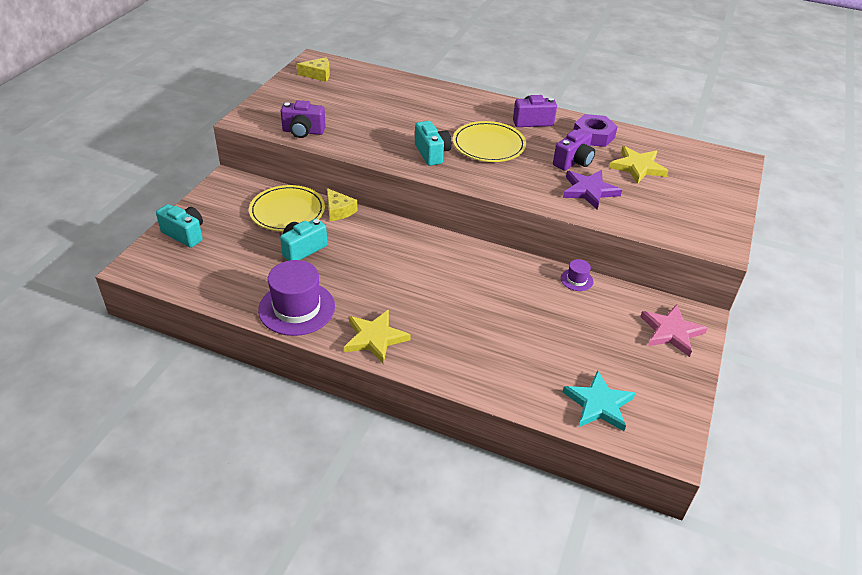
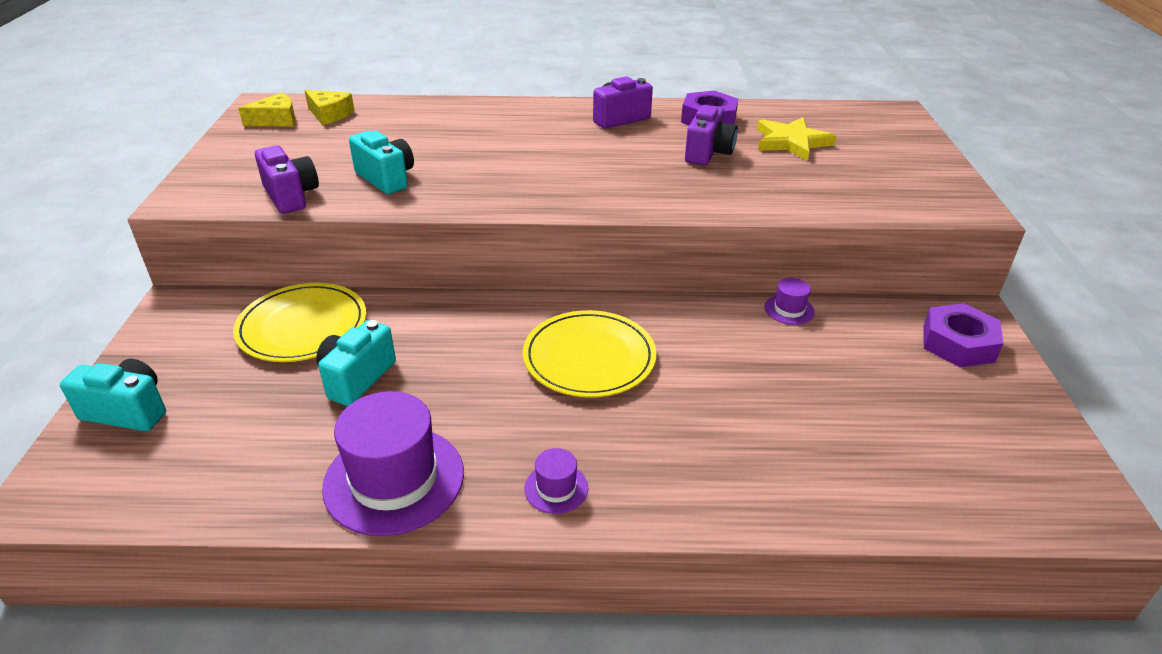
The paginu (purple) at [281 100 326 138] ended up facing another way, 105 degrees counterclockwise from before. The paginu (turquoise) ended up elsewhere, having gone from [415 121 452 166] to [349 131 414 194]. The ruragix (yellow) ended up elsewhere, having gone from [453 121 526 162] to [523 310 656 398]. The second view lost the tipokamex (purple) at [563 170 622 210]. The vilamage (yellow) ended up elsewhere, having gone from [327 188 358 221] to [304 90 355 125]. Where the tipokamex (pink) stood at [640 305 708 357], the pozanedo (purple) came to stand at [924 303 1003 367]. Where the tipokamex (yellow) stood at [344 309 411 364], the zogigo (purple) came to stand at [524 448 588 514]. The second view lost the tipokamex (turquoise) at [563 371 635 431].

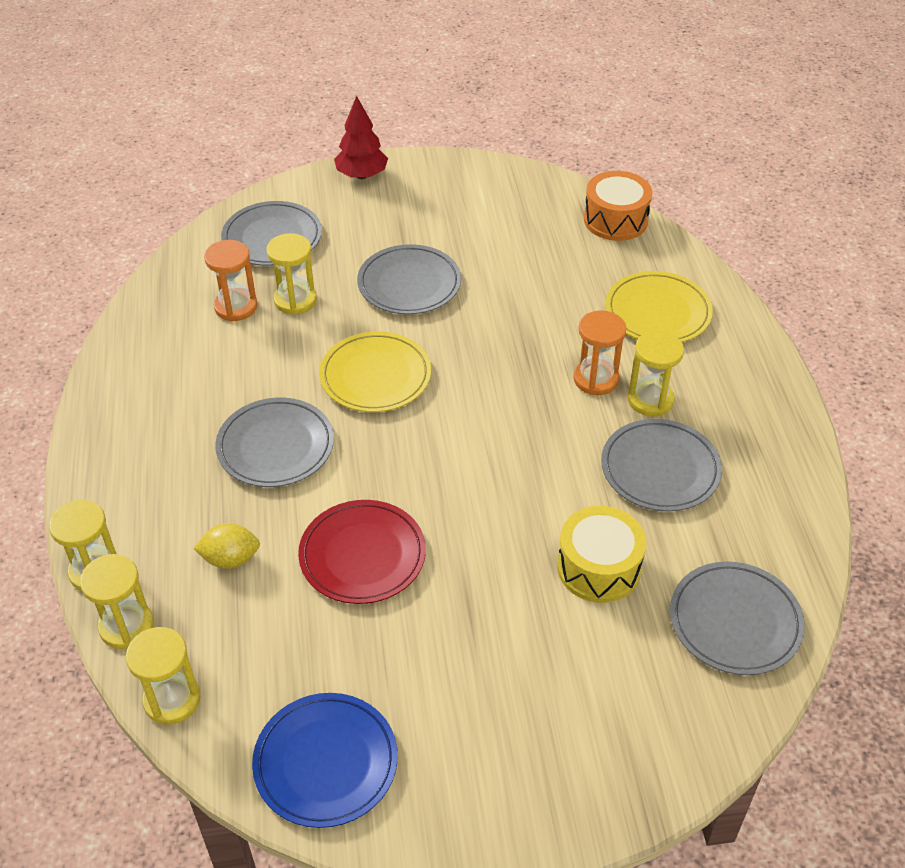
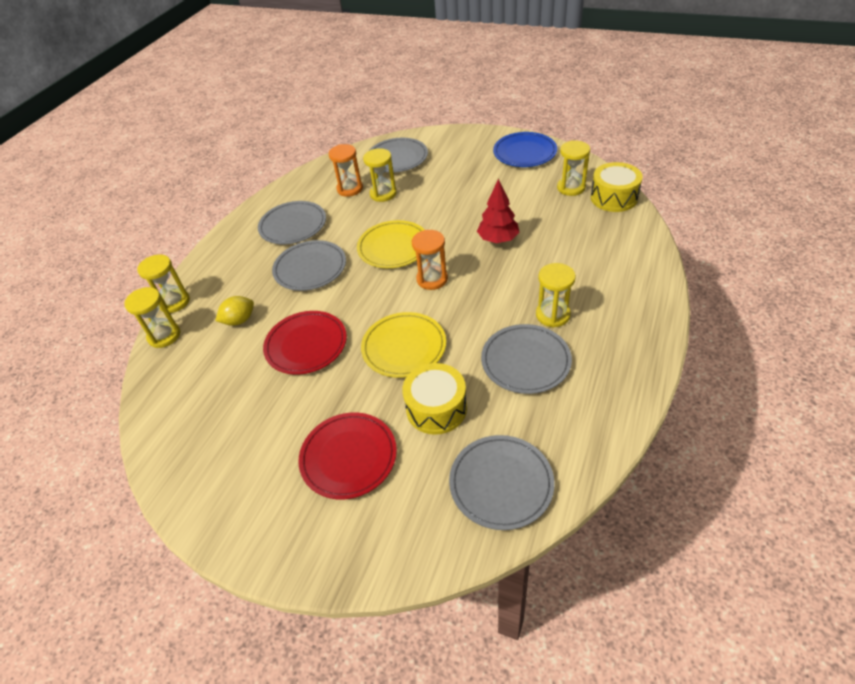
The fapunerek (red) ended up elsewhere, having gone from [334 96 388 179] to [477 179 519 243]. What was the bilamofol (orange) at [584 171 652 241] turned into the bilamofol (yellow) at [591 162 643 212]. The ruragix (grey) ended up elsewhere, having gone from [357 244 461 314] to [258 201 326 244]. The ruragix (yellow) ended up elsewhere, having gone from [606 271 713 342] to [361 312 446 378]. The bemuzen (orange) ended up elsewhere, having gone from [573 310 627 395] to [412 230 448 290]. The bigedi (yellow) at [193 523 260 569] ended up facing another way, 60 degrees counterclockwise from before. The bemuzen (yellow) ended up elsewhere, having gone from [126 627 200 725] to [557 140 590 196]. The ruragix (blue) ended up elsewhere, having gone from [252 693 398 828] to [493 132 557 167]. The second view gained the ruragix (red) at [298 412 397 499].

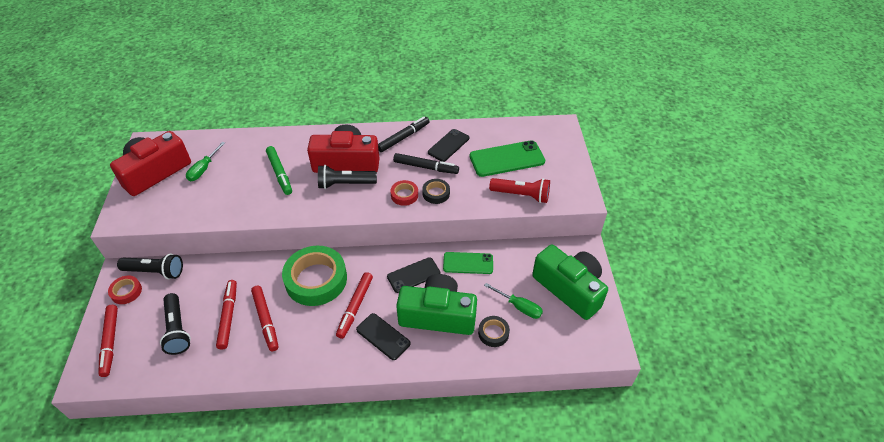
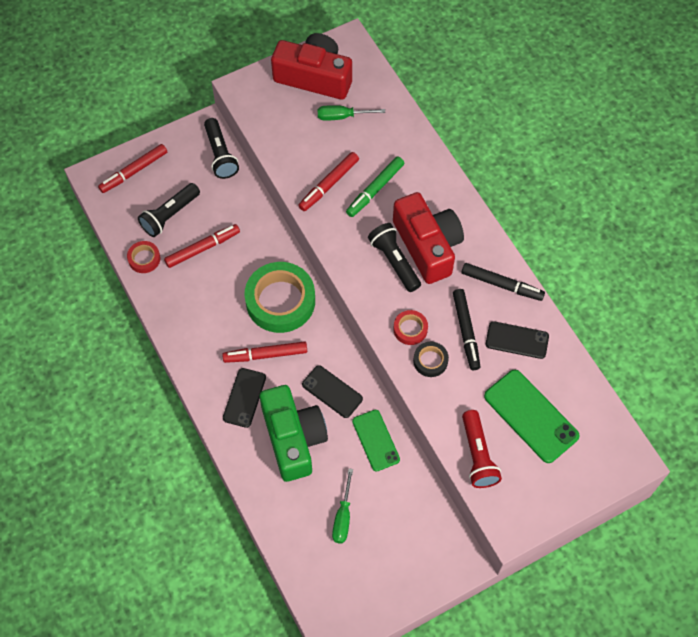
The second view lost the paginu (green) at [532 245 608 320]. The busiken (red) ended up elsewhere, having gone from [108 276 142 304] to [127 241 160 273]. The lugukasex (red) ended up elsewhere, having gone from [251 286 279 351] to [298 152 359 211]. The second view lost the busiken (black) at [478 316 510 347].

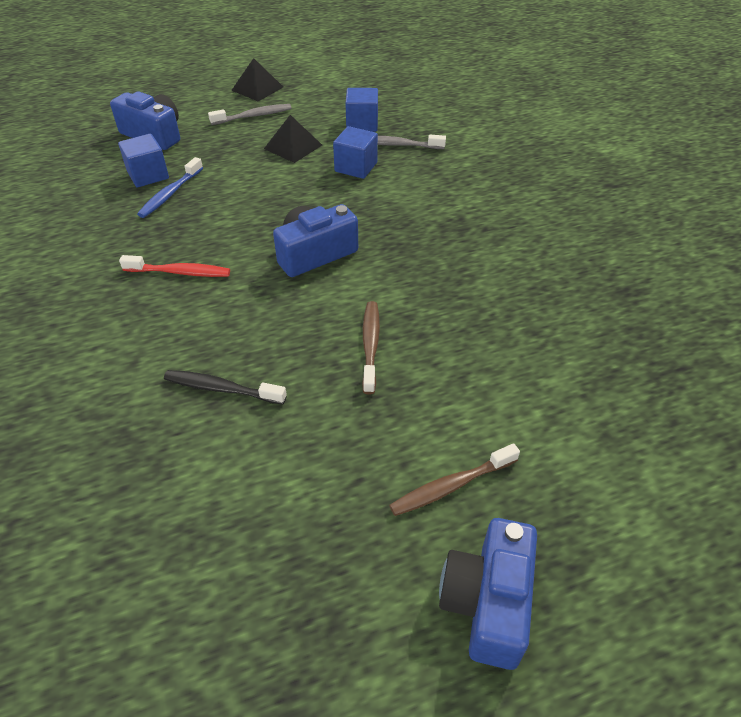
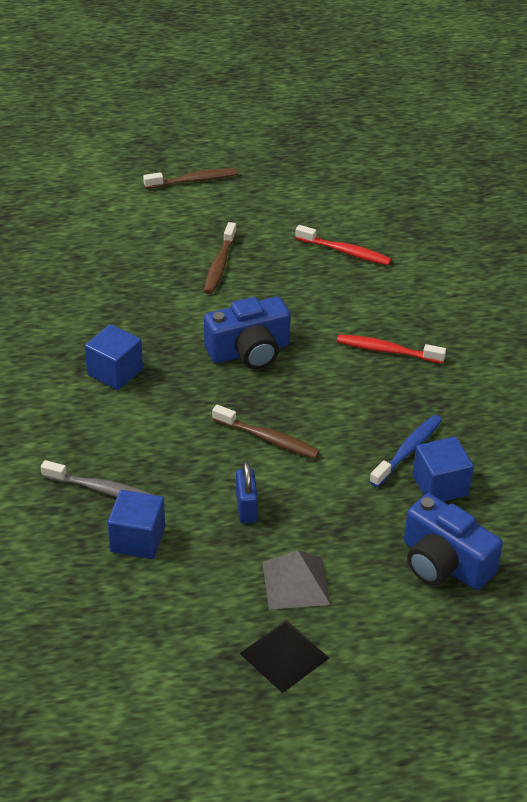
Where the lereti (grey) stood at [208 104 292 125], the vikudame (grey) came to stand at [262 550 331 610]. Where the vikudame (black) stood at [264 115 322 163], the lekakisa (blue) came to stand at [236 462 258 523]. The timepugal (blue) ended up elsewhere, having gone from [333 126 378 179] to [85 324 143 390]. What was the lereti (black) at [164 370 287 404] turned into the lereti (red) at [295 225 392 265]. The second view lost the paginu (blue) at [439 518 537 670]. The second view gained the lereti (brown) at [212 405 320 459].

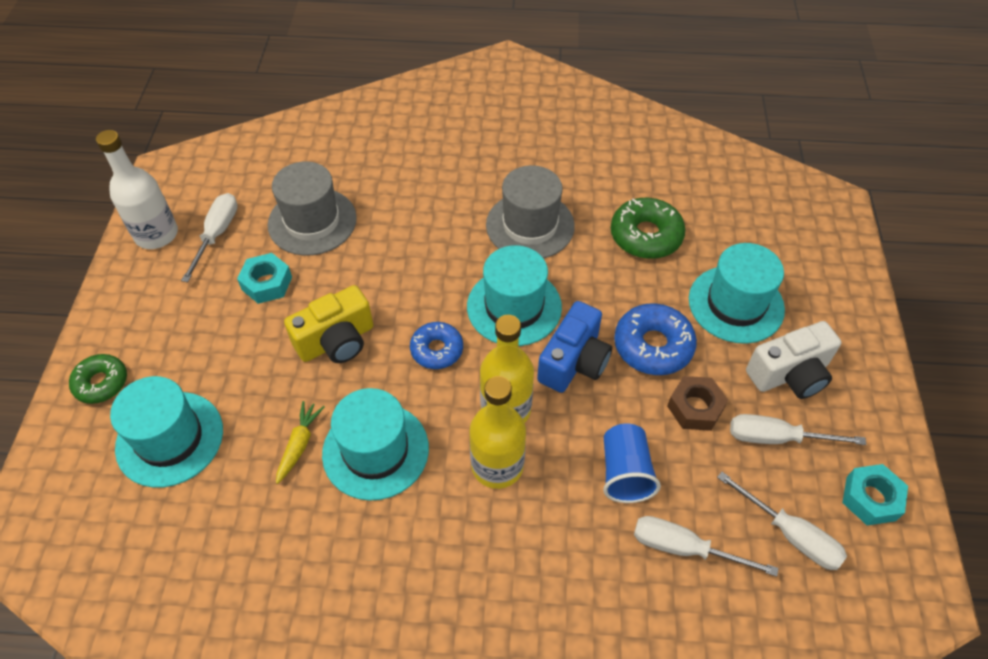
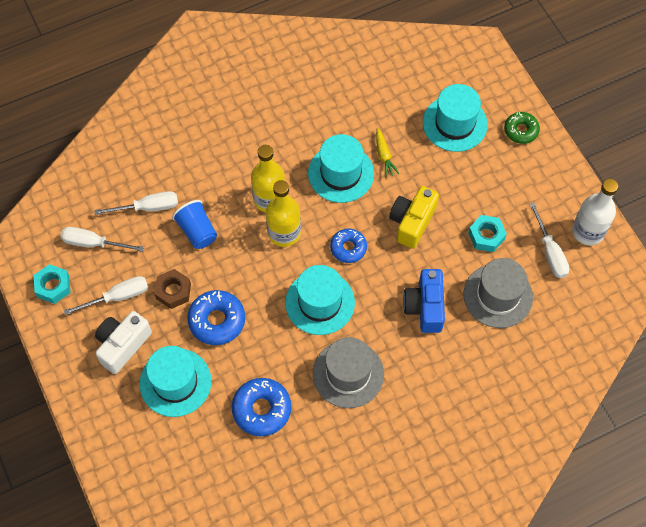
What was the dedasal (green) at [611 198 686 259] turned into the dedasal (blue) at [232 378 291 436]. The paginu (blue) ended up elsewhere, having gone from [537 301 612 393] to [403 269 445 333].

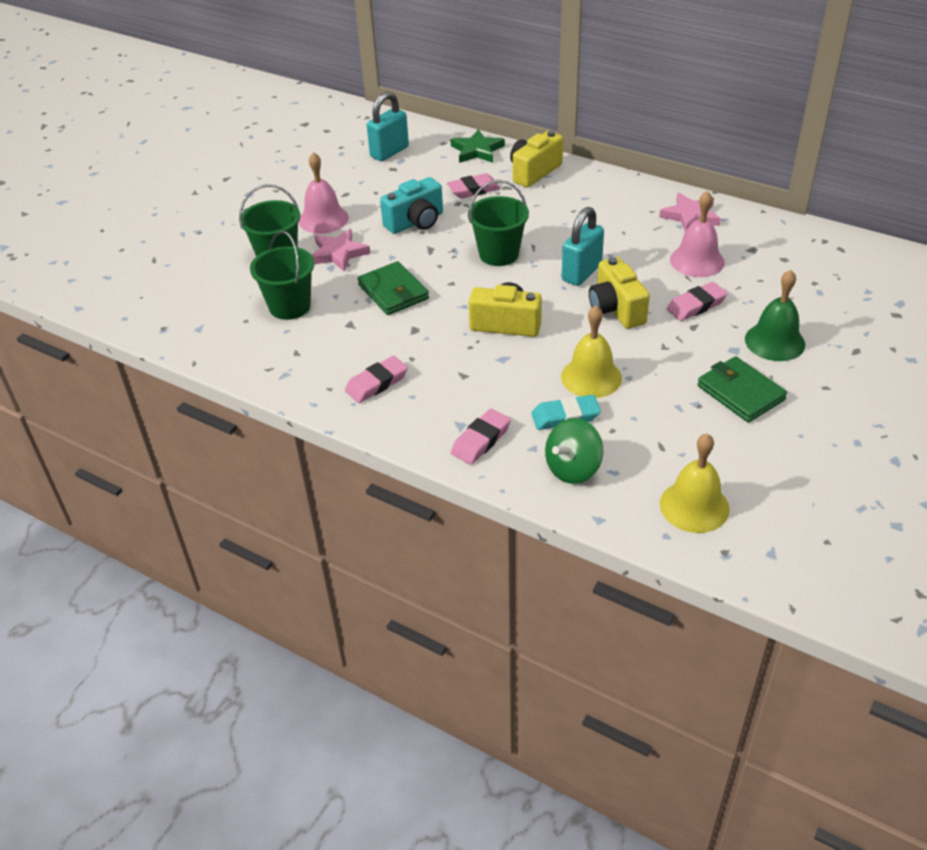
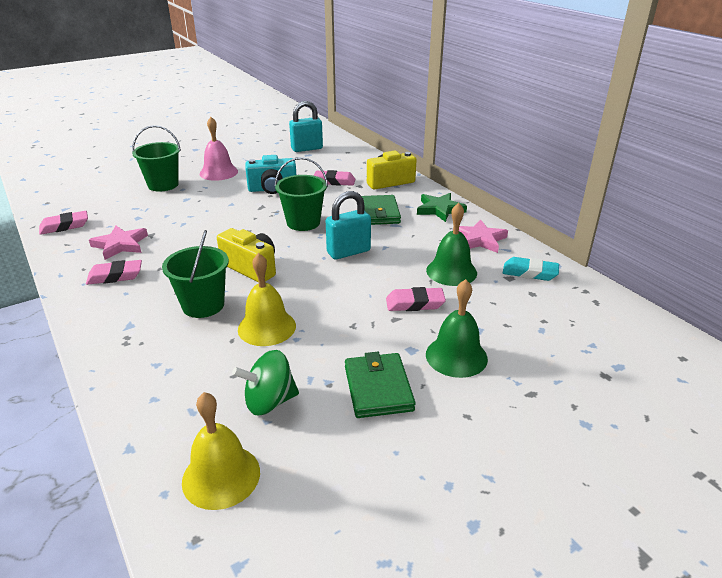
The tipokamex (green) ended up elsewhere, having gone from [450 129 505 163] to [417 193 467 222]. What was the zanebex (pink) at [670 191 725 277] turned into the zanebex (green) at [426 203 477 286]. The tipokamex (pink) ended up elsewhere, having gone from [312 229 371 272] to [89 226 148 260]. The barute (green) ended up elsewhere, having gone from [250 231 314 320] to [162 230 229 318]. The second view lost the paginu (yellow) at [589 257 650 329]. The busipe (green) ended up elsewhere, having gone from [358 261 429 315] to [362 195 401 225]. The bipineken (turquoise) ended up elsewhere, having gone from [531 395 601 430] to [503 257 559 281]. The bipineken (pink) ended up elsewhere, having gone from [451 409 511 465] to [39 211 88 235]. The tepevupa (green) ended up elsewhere, having gone from [545 418 603 484] to [232 350 299 415].

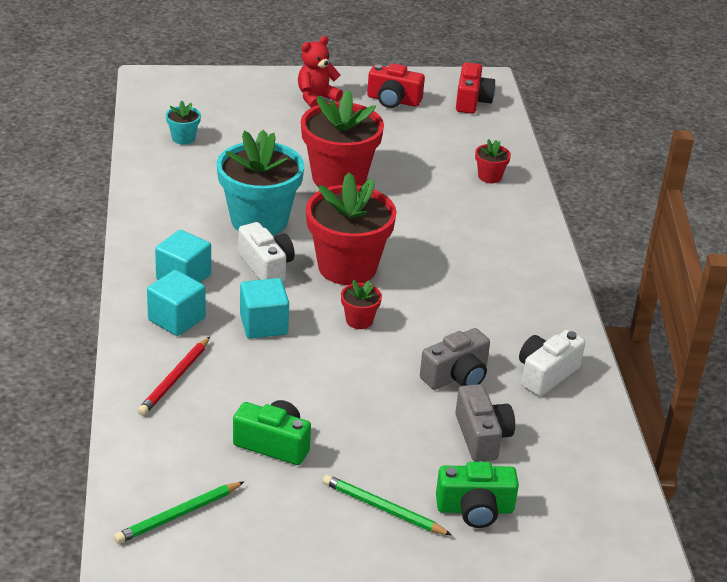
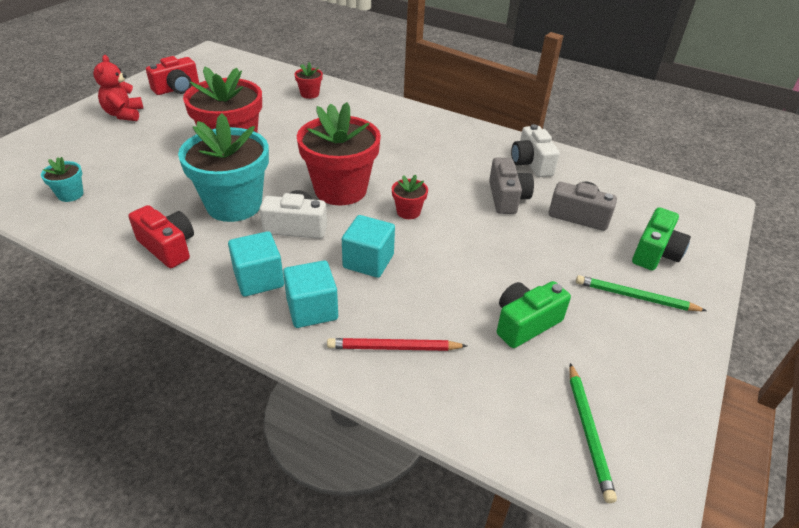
The paginu (red) ended up elsewhere, having gone from [456 62 496 114] to [129 205 194 268]. The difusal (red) at [138 337 210 416] ended up facing another way, 120 degrees clockwise from before. The difusal (green) at [322 474 452 535] ended up facing another way, 45 degrees clockwise from before.

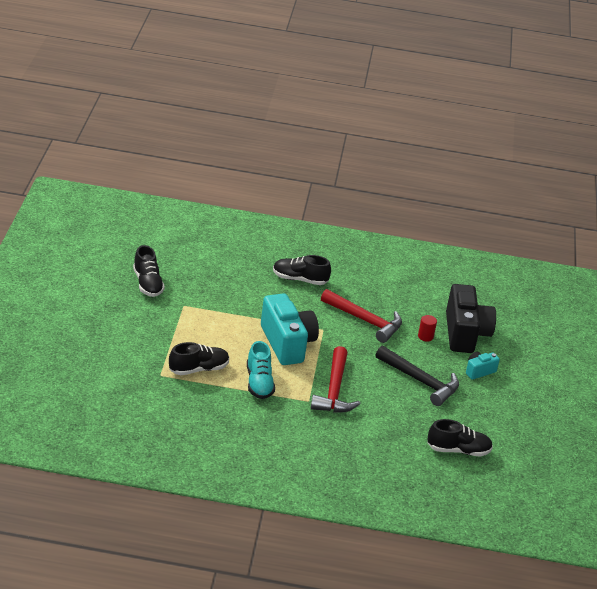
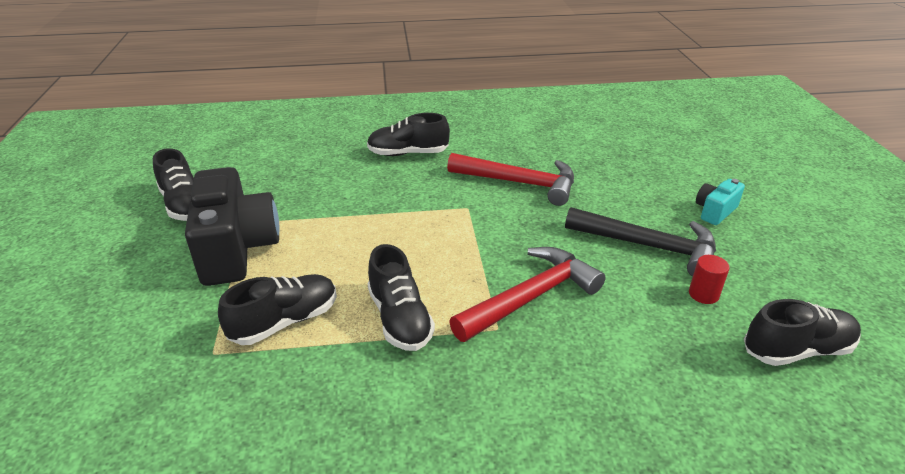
The paginu (black) ended up elsewhere, having gone from [446 284 496 353] to [185 167 280 286]. The second view lost the paginu (turquoise) at [261 293 319 365]. The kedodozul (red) ended up elsewhere, having gone from [418 315 437 342] to [689 255 730 304]. What was the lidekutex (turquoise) at [247 341 275 399] turned into the lidekutex (black) at [368 244 435 351]. The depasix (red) at [311 346 360 412] ended up facing another way, 120 degrees counterclockwise from before.

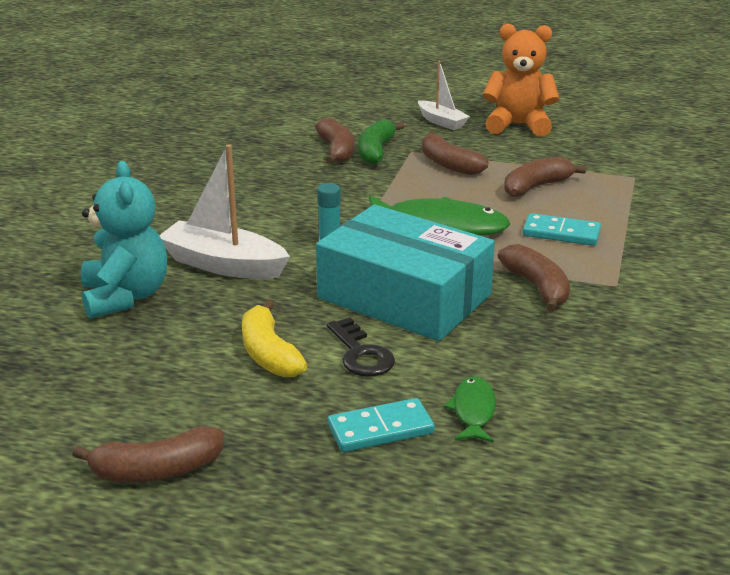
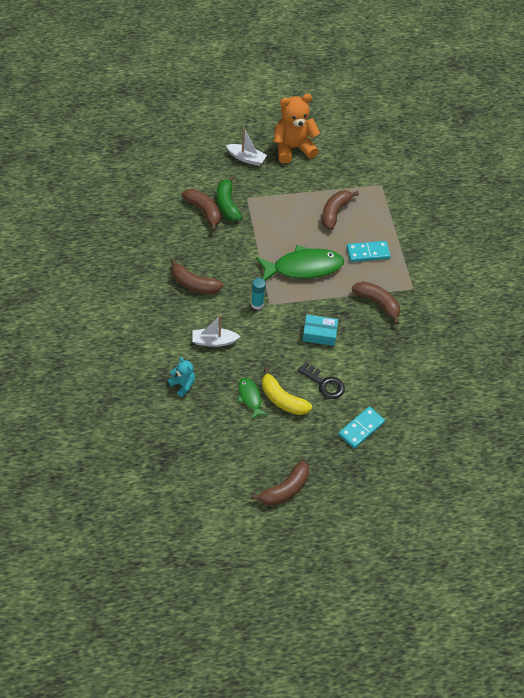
The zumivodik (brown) ended up elsewhere, having gone from [422 132 488 175] to [171 258 223 294]. The size of the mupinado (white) at [159 144 290 279] changed by a factor of 0.61. The size of the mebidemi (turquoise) at [81 161 167 319] changed by a factor of 0.51. The size of the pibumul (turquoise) at [316 204 495 341] changed by a factor of 0.43. The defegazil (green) ended up elsewhere, having gone from [444 376 496 443] to [238 378 268 420].

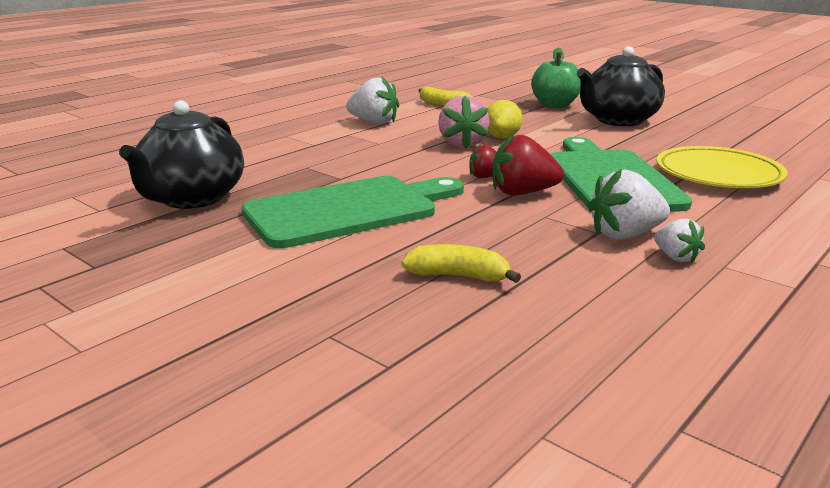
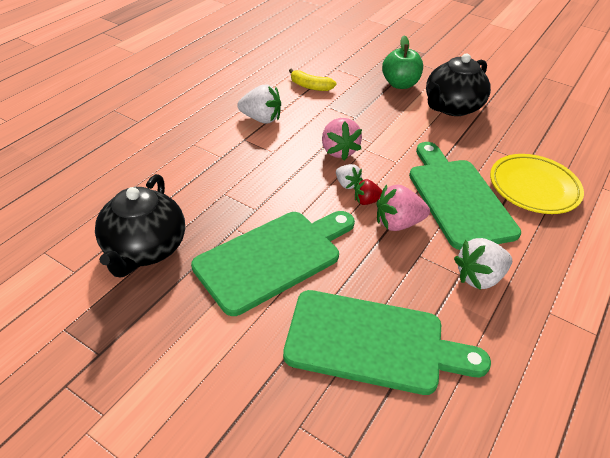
The second view lost the bigedi (yellow) at [487 100 522 139]. What was the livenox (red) at [493 134 564 195] turned into the livenox (pink) at [377 184 430 231]. The livenox (white) ended up elsewhere, having gone from [654 219 705 263] to [336 164 363 189]. Where the zumivodik (yellow) stood at [402 244 521 283], the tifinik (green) came to stand at [283 290 491 395].

